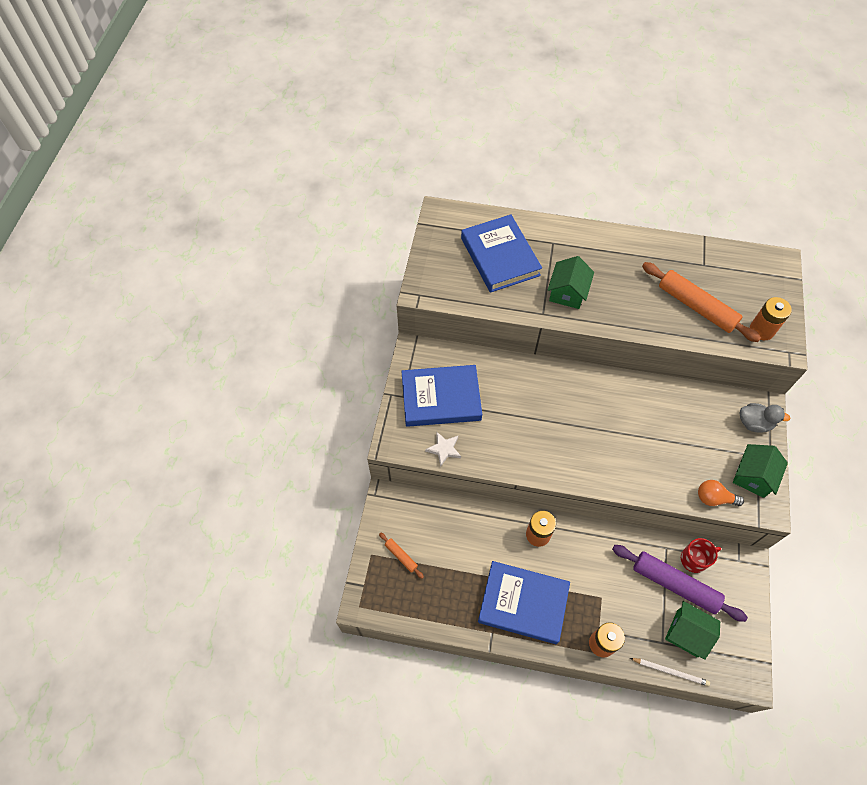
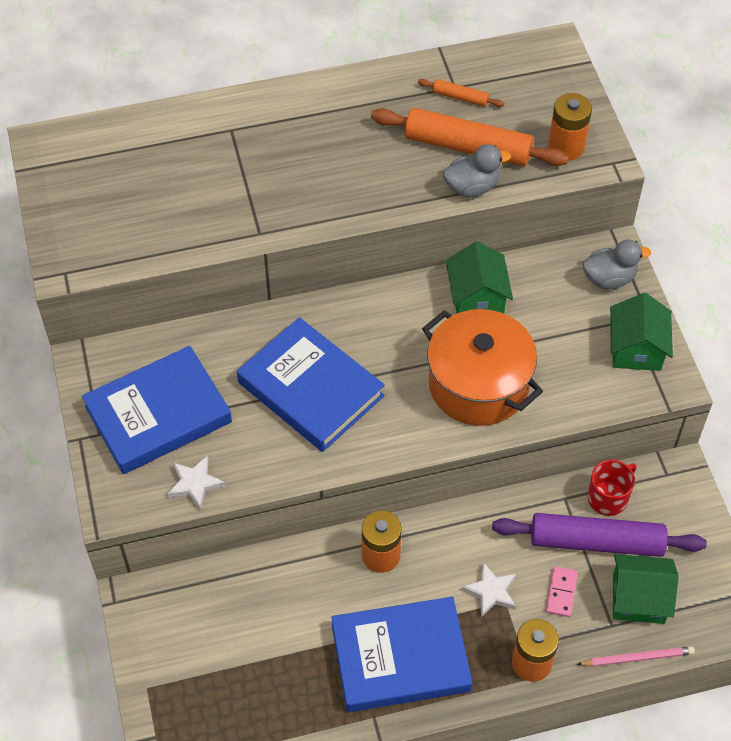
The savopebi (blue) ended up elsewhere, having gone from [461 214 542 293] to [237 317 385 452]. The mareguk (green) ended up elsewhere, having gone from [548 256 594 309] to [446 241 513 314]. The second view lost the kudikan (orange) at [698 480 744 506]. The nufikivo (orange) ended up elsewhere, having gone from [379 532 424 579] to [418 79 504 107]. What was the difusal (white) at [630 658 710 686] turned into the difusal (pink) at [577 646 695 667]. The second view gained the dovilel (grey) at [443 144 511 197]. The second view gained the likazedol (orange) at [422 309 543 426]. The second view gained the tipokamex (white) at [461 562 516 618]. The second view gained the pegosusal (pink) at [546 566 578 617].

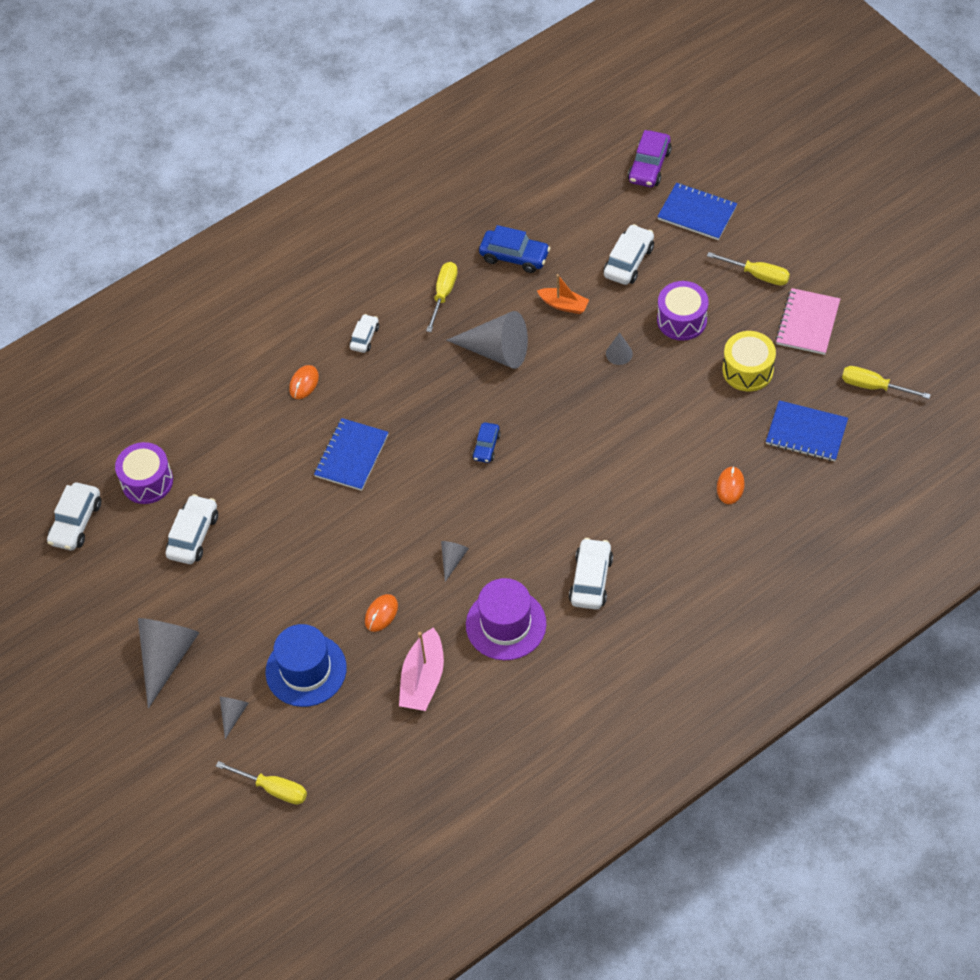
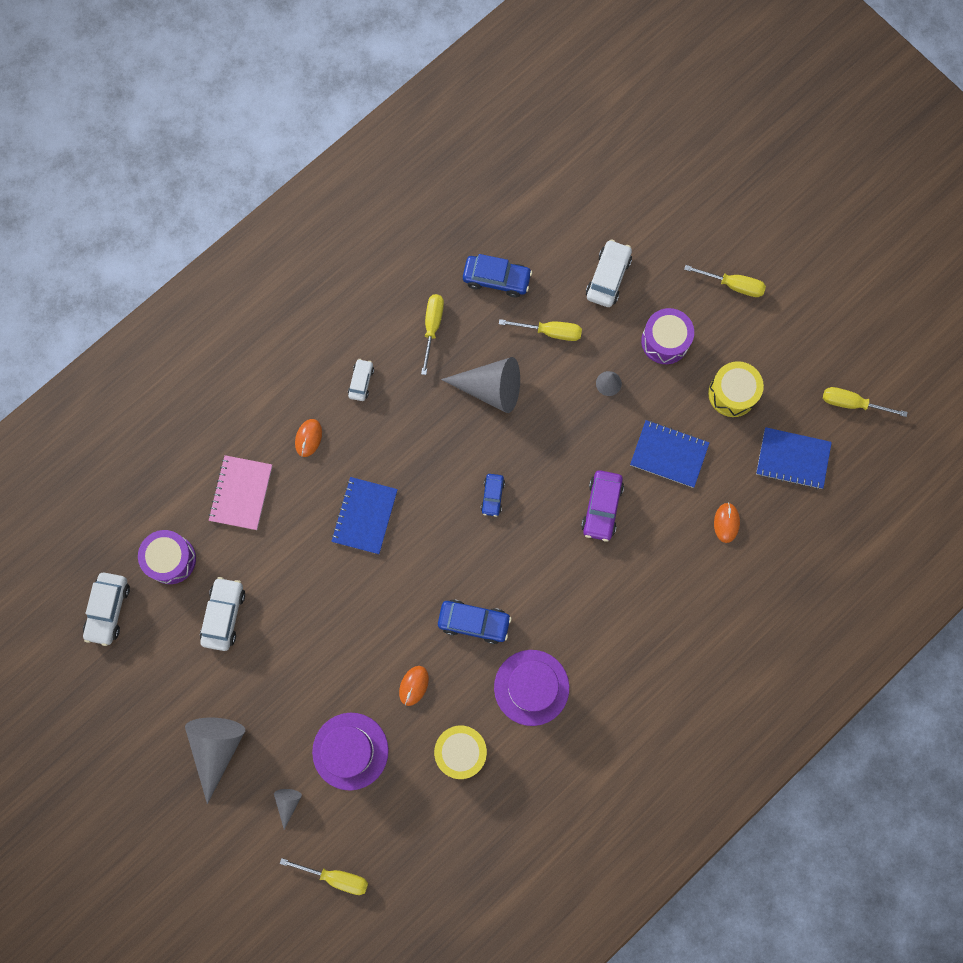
The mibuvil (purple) ended up elsewhere, having gone from [628 130 672 187] to [581 470 624 542]. The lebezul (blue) ended up elsewhere, having gone from [657 183 737 240] to [630 420 709 488]. Where the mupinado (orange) stood at [537 274 589 314], the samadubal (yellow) came to stand at [499 319 582 341]. The lebezul (pink) ended up elsewhere, having gone from [776 288 840 355] to [208 455 272 530]. The second view lost the mibuvil (white) at [569 538 613 609]. Where the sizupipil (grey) stood at [441 541 469 582], the mibuvil (blue) came to stand at [438 600 512 644]. What was the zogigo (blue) at [265 624 347 707] turned into the zogigo (purple) at [312 713 389 791]. Where the mupinado (pink) stood at [399 627 444 711], the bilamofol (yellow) came to stand at [434 726 487 779].

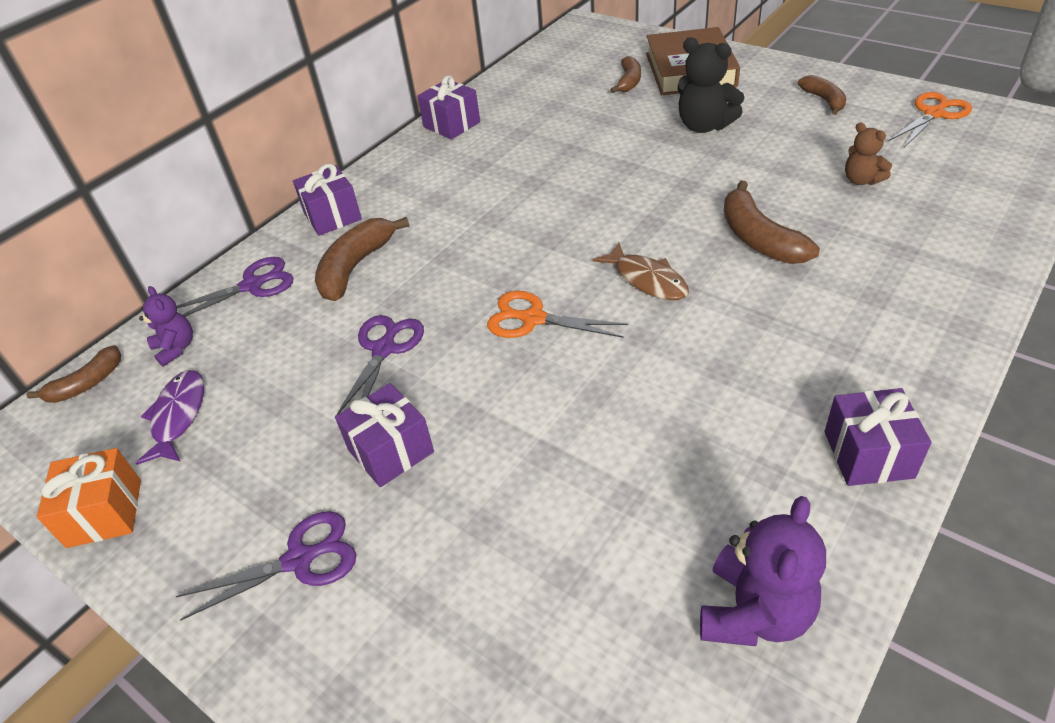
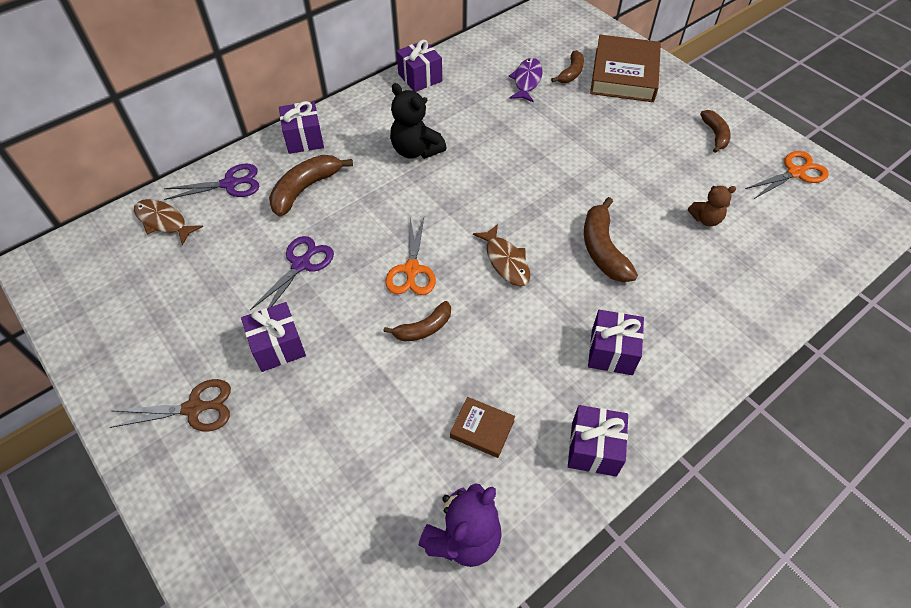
The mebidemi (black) ended up elsewhere, having gone from [678 37 745 133] to [390 83 447 159]. The mebidemi (brown) at [845 122 892 185] ended up facing another way, 75 degrees counterclockwise from before. Where the mebidemi (purple) stood at [139 286 193 367], the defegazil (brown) came to stand at [134 199 203 246]. The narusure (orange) at [487 291 628 338] ended up facing another way, 120 degrees counterclockwise from before. The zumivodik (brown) ended up elsewhere, having gone from [26 345 121 403] to [383 301 451 342]. The defegazil (purple) ended up elsewhere, having gone from [136 370 204 465] to [509 58 543 103]. The second view lost the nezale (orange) at [37 448 141 548]. What was the narusure (purple) at [176 511 356 620] turned into the narusure (brown) at [109 379 231 431]. The second view gained the nezale (purple) at [588 310 644 375]. The second view gained the savopebi (brown) at [450 397 515 458].

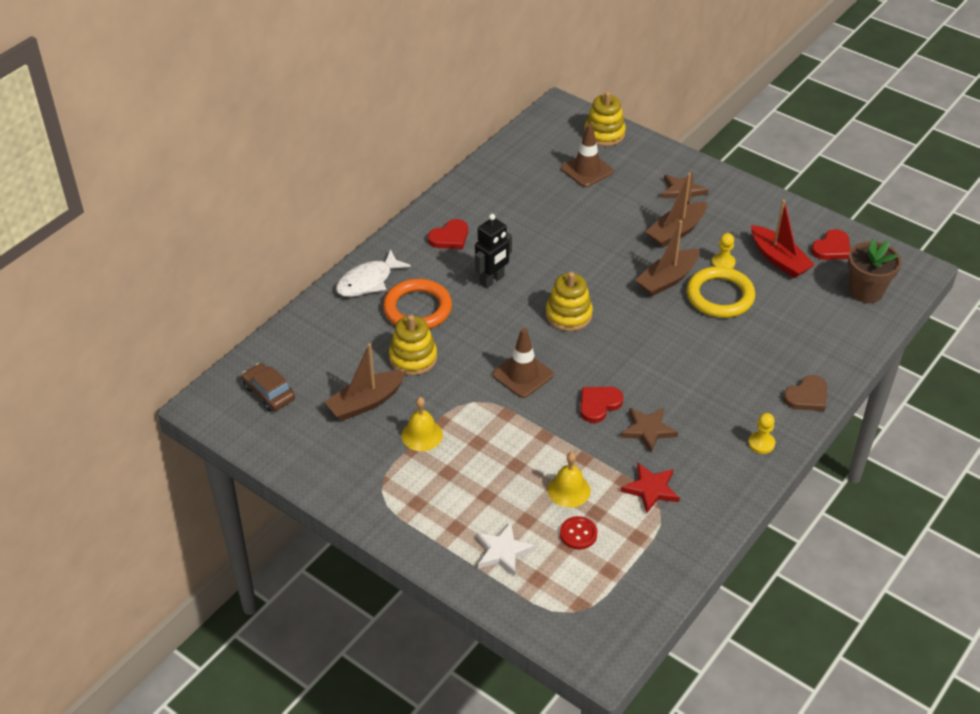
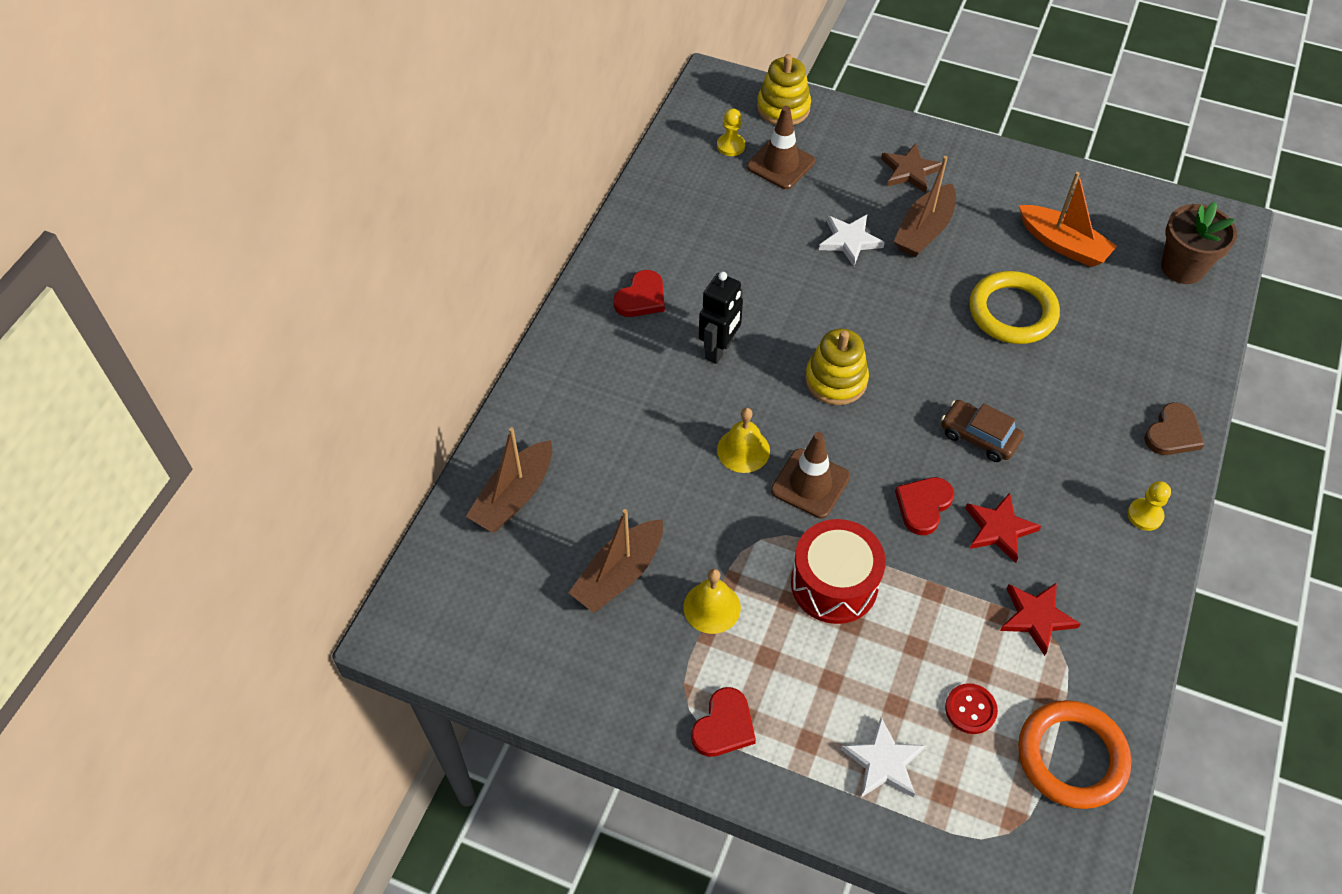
What was the mupinado (red) at [751 200 815 278] turned into the mupinado (orange) at [1019 172 1117 267]. The mupinado (brown) ended up elsewhere, having gone from [635 220 700 296] to [466 427 552 532]. The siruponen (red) ended up elsewhere, having gone from [811 229 850 260] to [691 687 756 757]. The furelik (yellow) ended up elsewhere, having gone from [712 233 736 269] to [717 108 745 156]. The second view lost the defegazil (white) at [336 250 411 297]. The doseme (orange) ended up elsewhere, having gone from [383 279 452 329] to [1018 700 1131 809]. The second view lost the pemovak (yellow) at [389 315 437 375]. The mibuvil (brown) ended up elsewhere, having gone from [242 363 295 412] to [941 400 1024 462]. What was the tipokamex (brown) at [621 407 678 453] turned into the tipokamex (red) at [965 493 1041 563]. The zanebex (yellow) ended up elsewhere, having gone from [548 452 591 508] to [717 408 770 473]. The second view gained the tipokamex (white) at [819 215 885 266]. The second view gained the bilamofol (red) at [791 519 886 624].

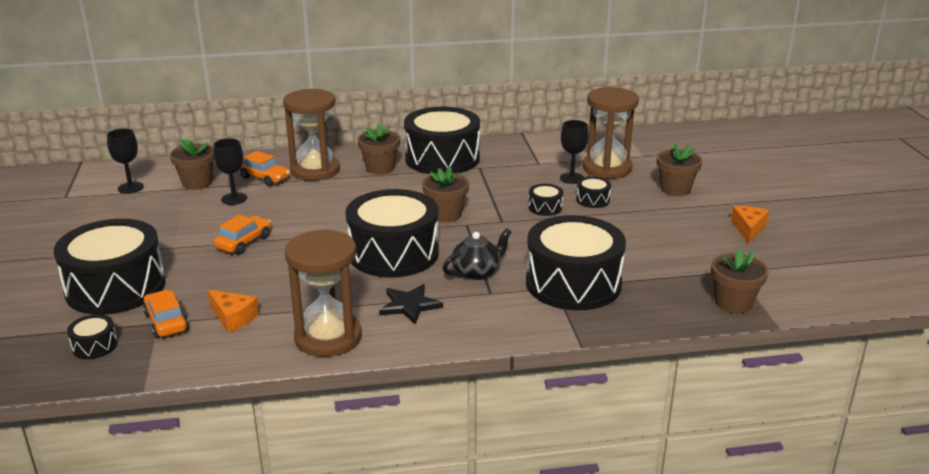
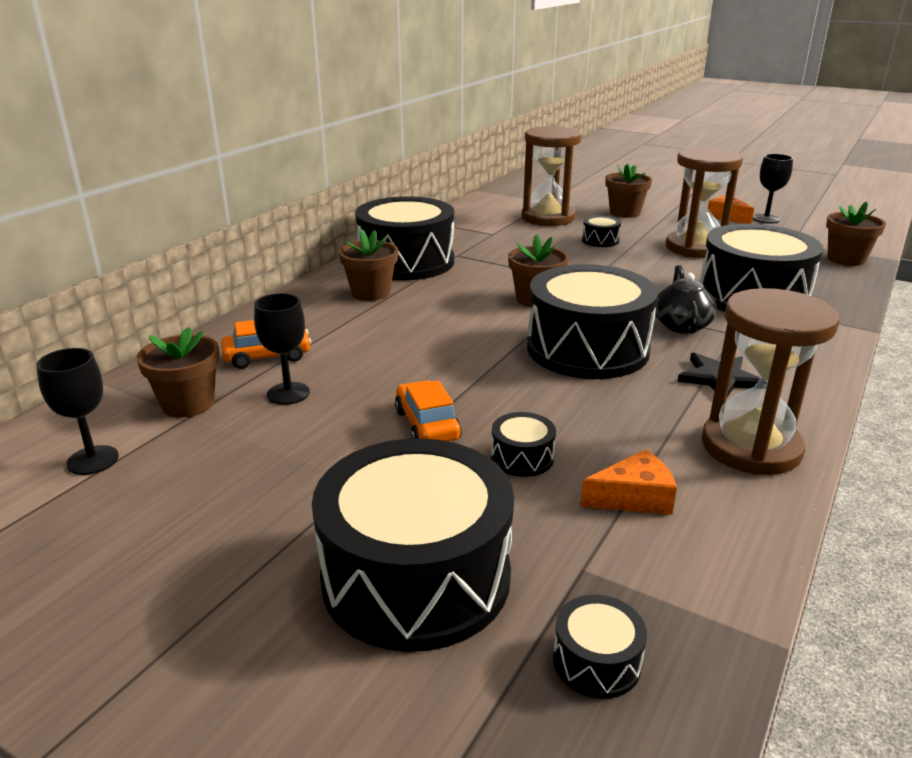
The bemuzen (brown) ended up elsewhere, having gone from [283 89 340 181] to [666 147 743 258]. The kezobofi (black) ended up elsewhere, having gone from [560 120 589 184] to [753 154 793 224]. The bilamofol (black) ended up elsewhere, having gone from [528 184 563 216] to [491 412 556 477]. The second view lost the mibuvil (orange) at [143 290 189 338].

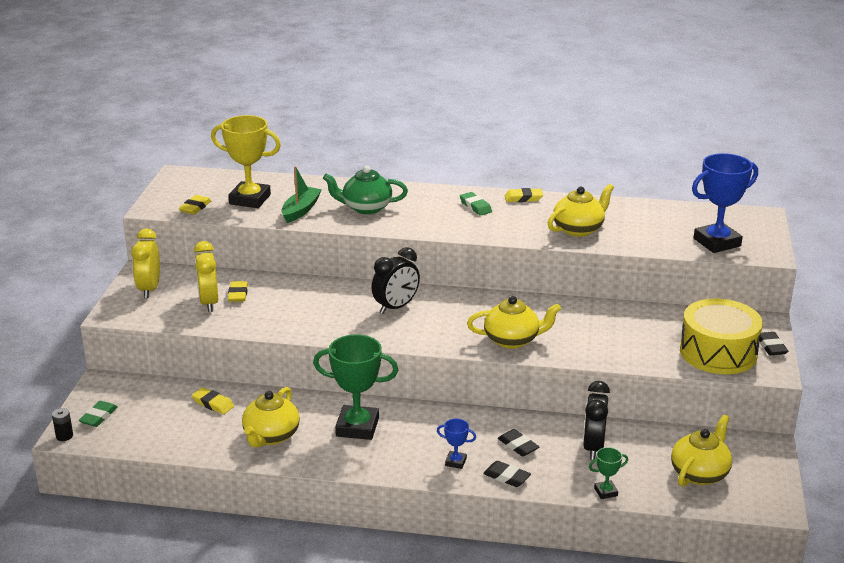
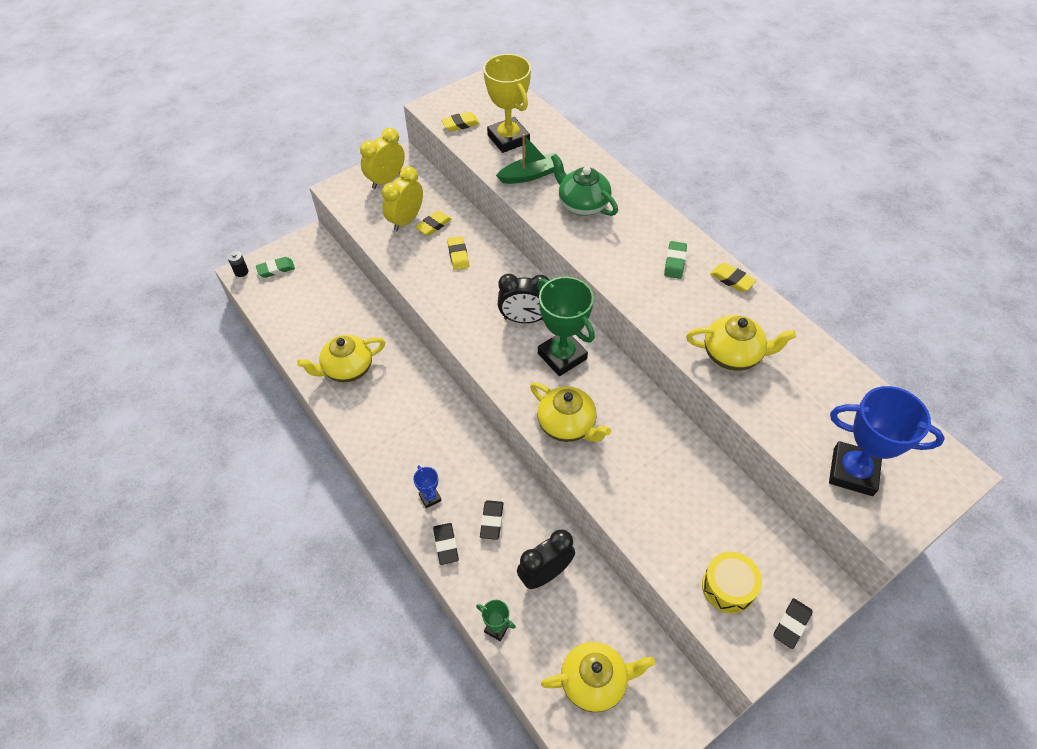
The size of the bilamofol (yellow) at [680 299 763 374] changed by a factor of 0.58. The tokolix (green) ended up elsewhere, having gone from [313 334 398 440] to [538 277 595 376]. The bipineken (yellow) ended up elsewhere, having gone from [192 387 234 414] to [447 236 469 270].

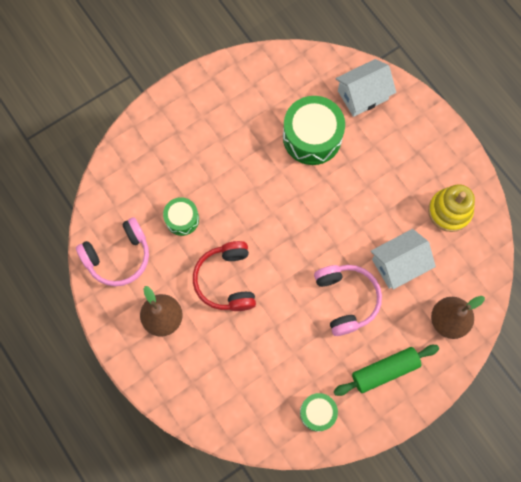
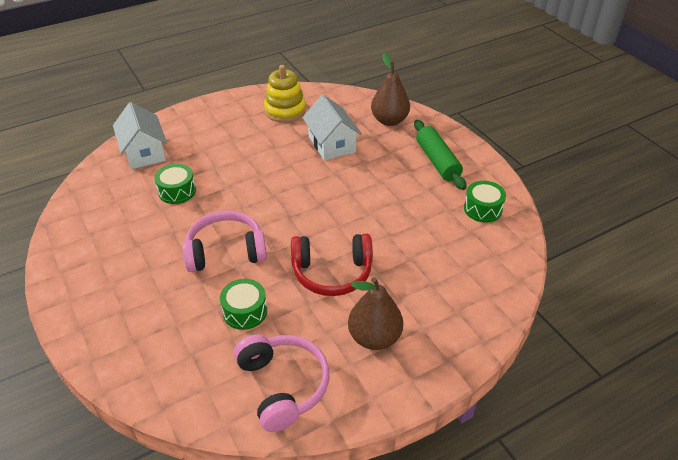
The size of the bilamofol (green) at [283 96 345 165] changed by a factor of 0.56. The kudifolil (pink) ended up elsewhere, having gone from [314 265 382 336] to [183 211 267 272].

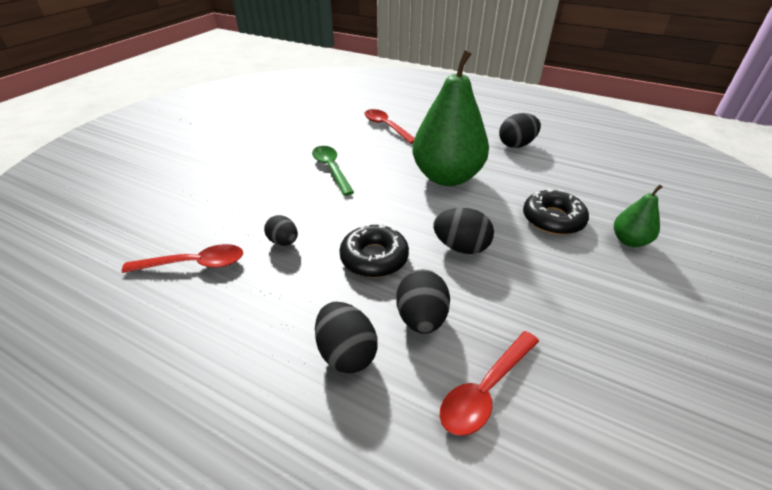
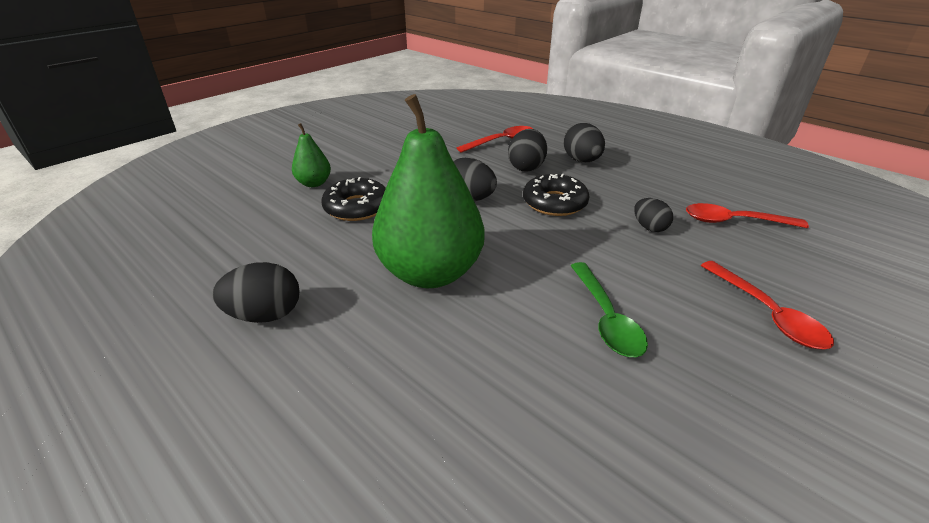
The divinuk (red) ended up elsewhere, having gone from [364 109 415 144] to [701 261 834 349].

